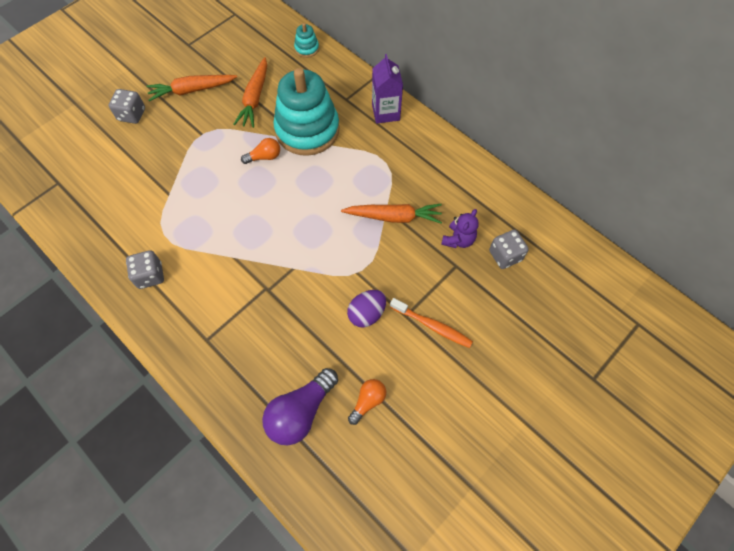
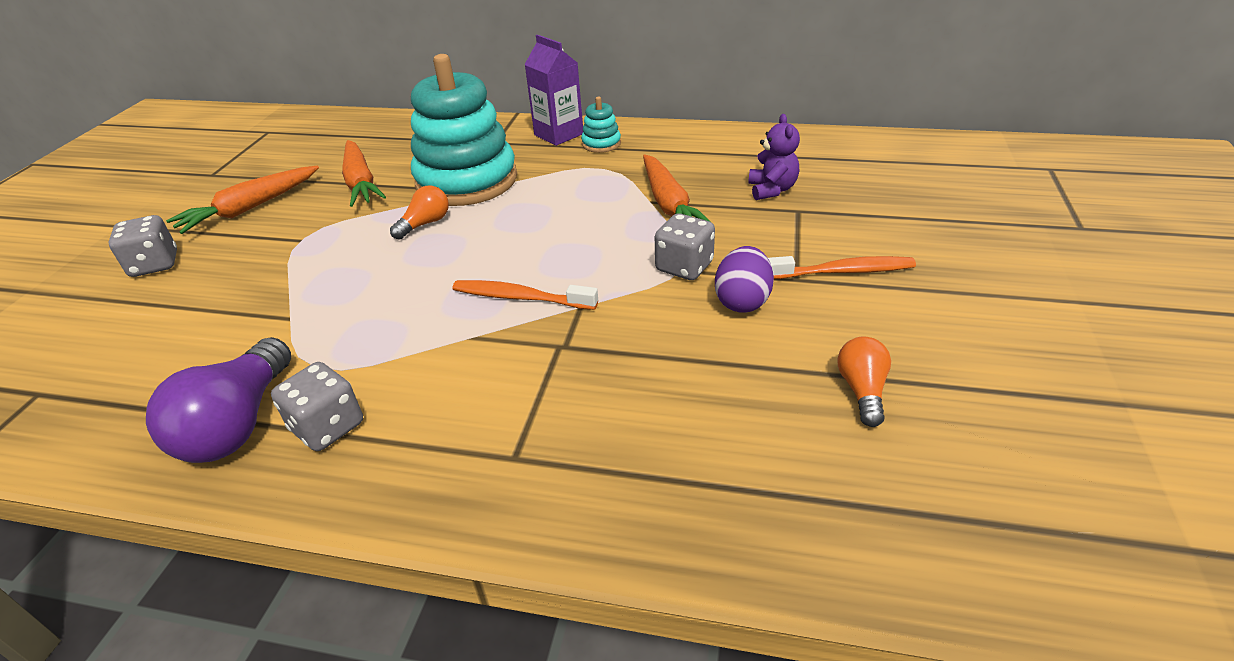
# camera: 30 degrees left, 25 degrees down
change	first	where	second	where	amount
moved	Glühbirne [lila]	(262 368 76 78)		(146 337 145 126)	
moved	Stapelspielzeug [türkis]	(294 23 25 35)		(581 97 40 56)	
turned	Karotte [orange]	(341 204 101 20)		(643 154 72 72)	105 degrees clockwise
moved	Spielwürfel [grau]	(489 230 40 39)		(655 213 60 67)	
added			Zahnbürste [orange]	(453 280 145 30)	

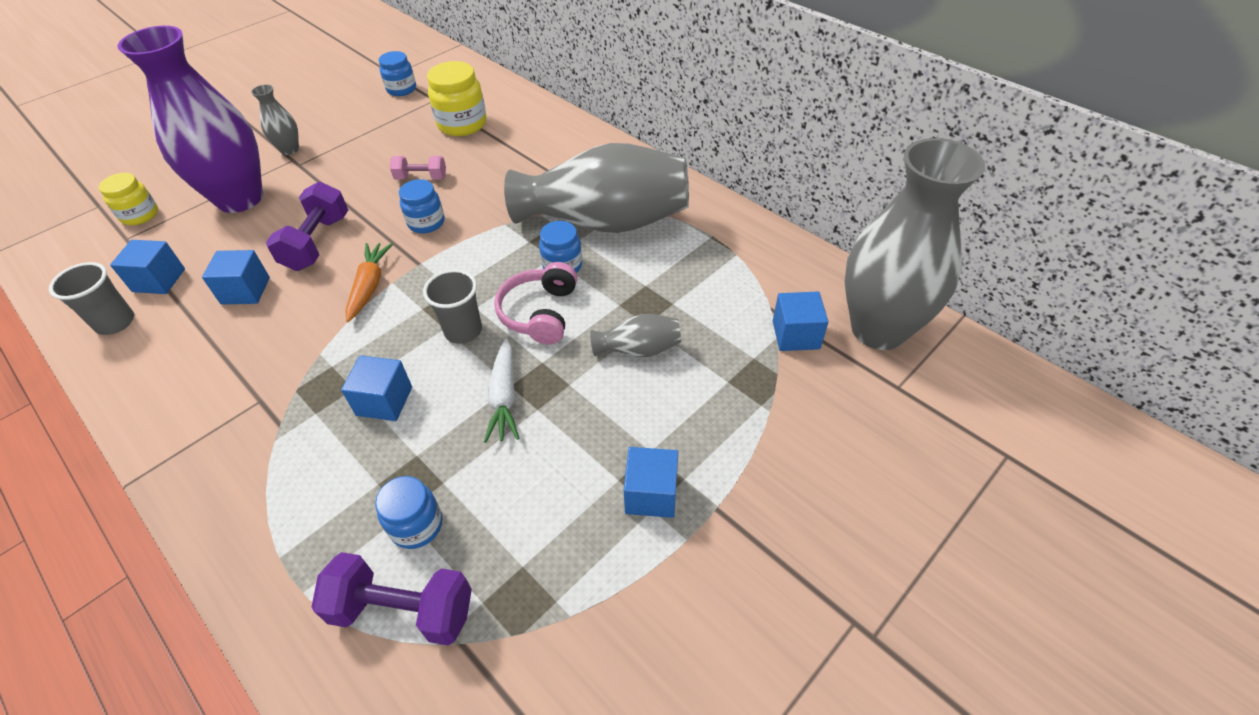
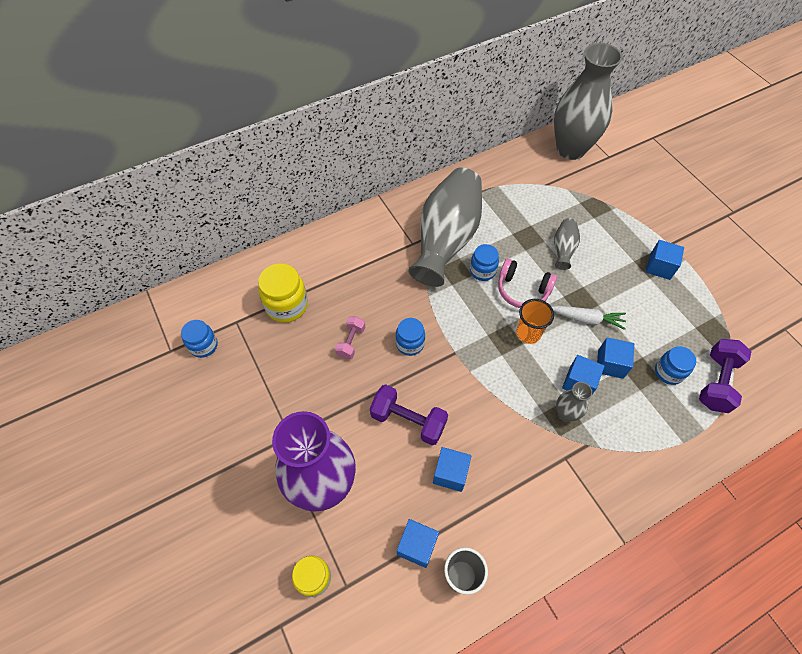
# camera: 75 degrees left, 10 degrees up
change	first	where	second	where	amount
moved	Vase [grau]	(251 84 48 71)		(556 382 36 40)	
removed	Karotte [orange]	(345 243 48 79)			
recoloured	Becher [grau]	(423 269 59 75)	Becher [orange]	(516 299 38 45)	
moved	Kubus [blau]	(773 291 56 60)		(597 338 37 41)	

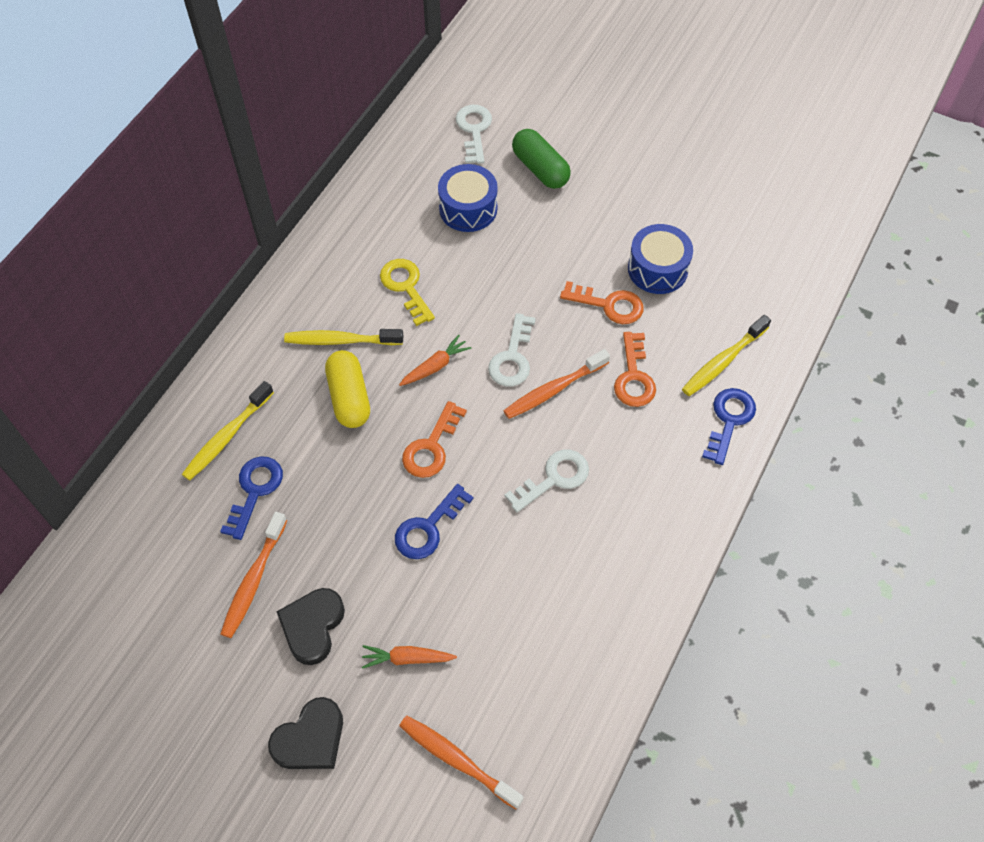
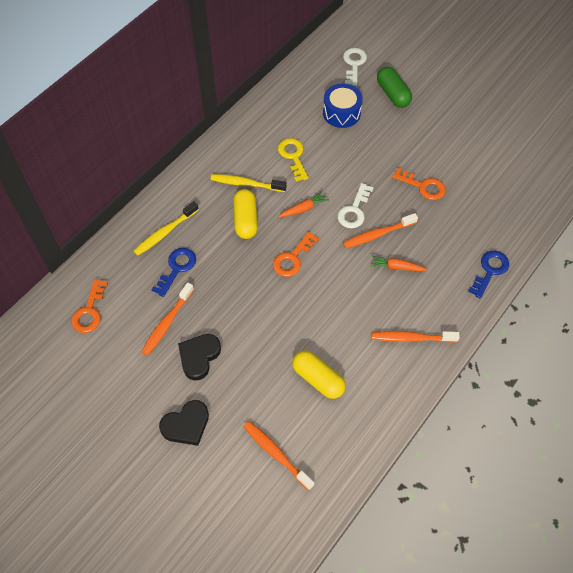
# camera: 10 degrees right, 0 degrees up
change	first	where	second	where	amount
moved	Karotte [orange]	(362 645 95 24)		(370 255 57 16)	
removed	Schlüssel [blau]	(395 484 79 75)			
removed	Schlüssel [weiß]	(505 450 84 63)			
moved	Schlüssel [orange]	(614 332 42 75)		(71 279 37 54)	
removed	Trommel [blau]	(628 224 65 70)			
removed	Zahnbürste [gelb]	(682 315 89 81)			
added			Kapsel [gelb]	(292 350 54 49)	
added			Zahnbürste [orange]	(372 331 88 12)	

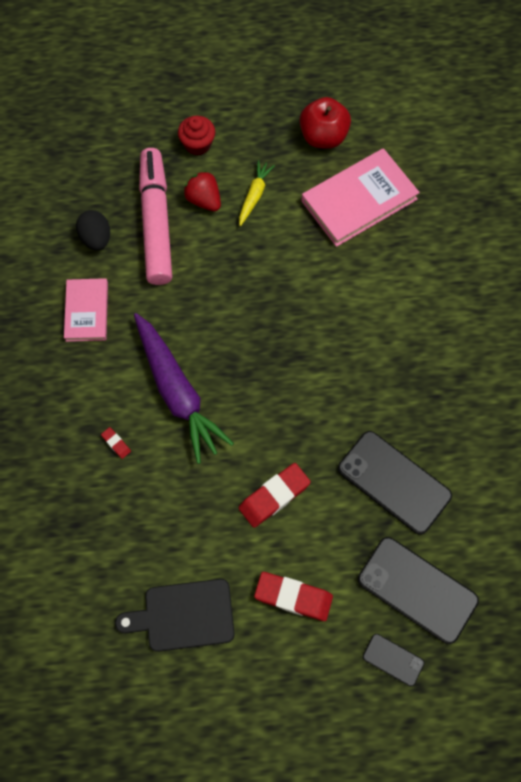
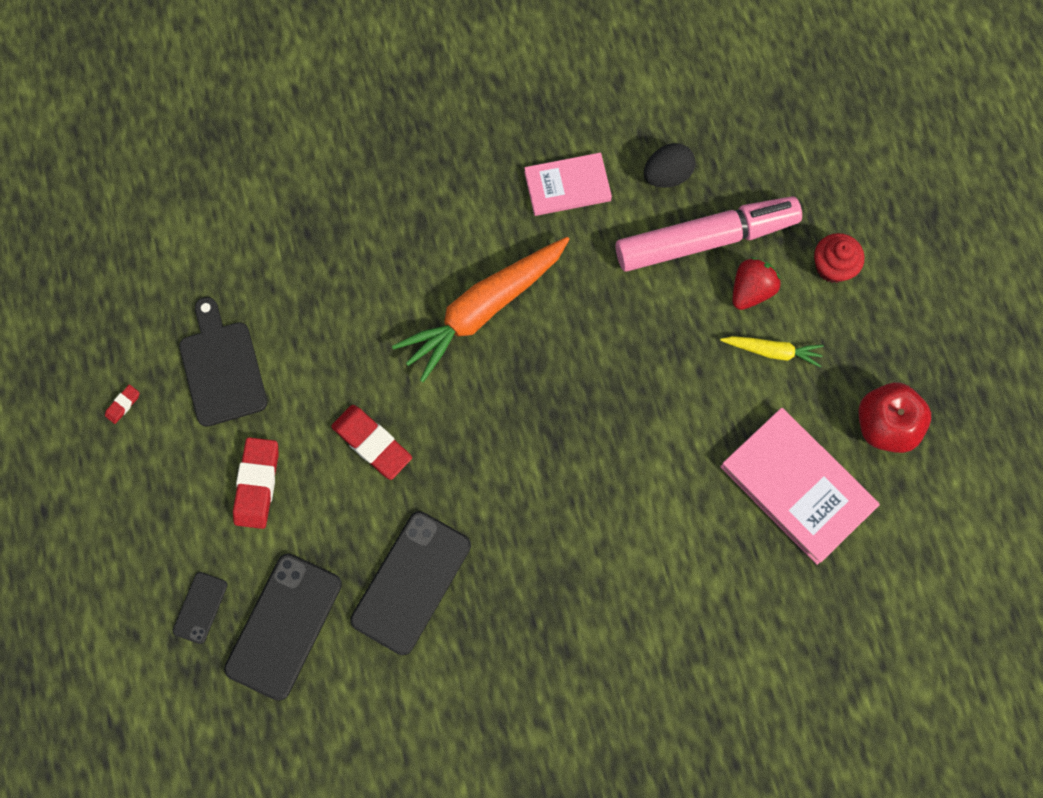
# camera: 80 degrees right, 5 degrees up
change	first	where	second	where	amount
moved	Radiergummi [rot]	(101 427 30 32)		(105 385 35 39)	
recoloured	Karotte [lila]	(134 313 100 151)	Karotte [orange]	(392 237 178 145)	

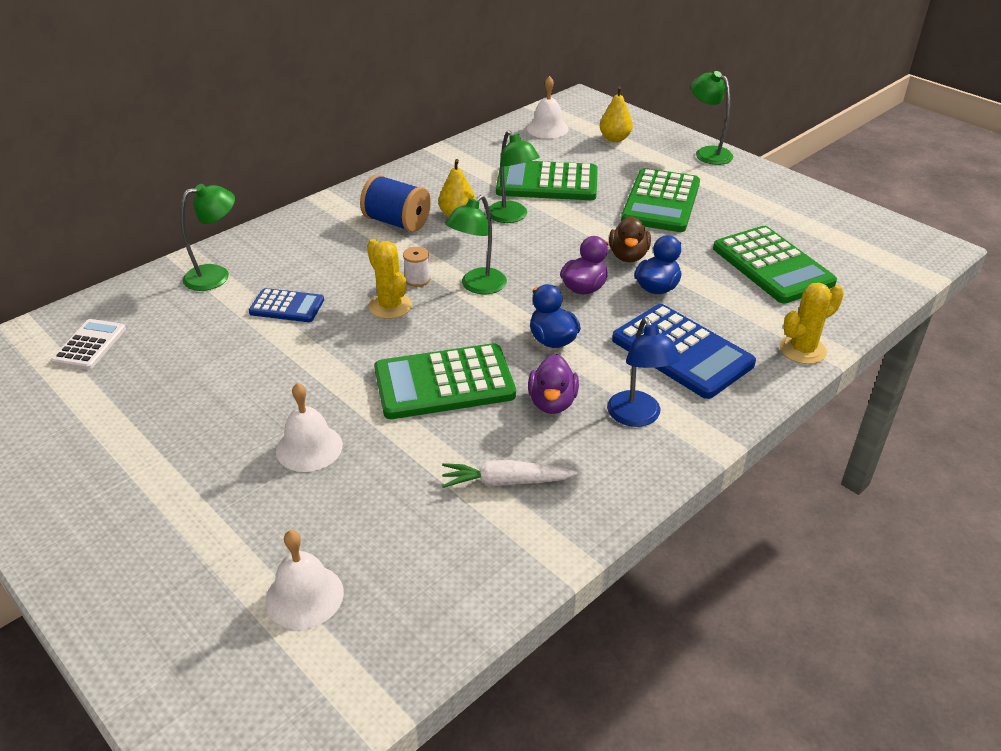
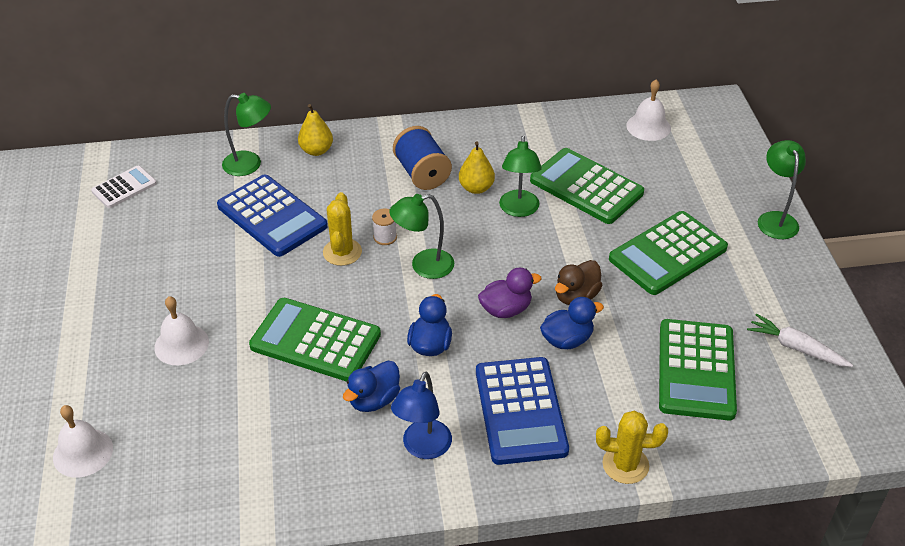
# camera: 35 degrees right, 5 degrees up
change	first	where	second	where	amount
resized	Taschenrechner [blau]	(249 288 75 34)		(217 174 111 83)	x1.80
moved	Karotte [weiß]	(442 460 135 28)		(747 314 106 53)	
recoloured	Ente [lila]	(528 354 51 60)	Ente [blau]	(343 361 57 51)	
moved	Birne [gelb]	(600 86 33 56)		(298 104 35 52)	

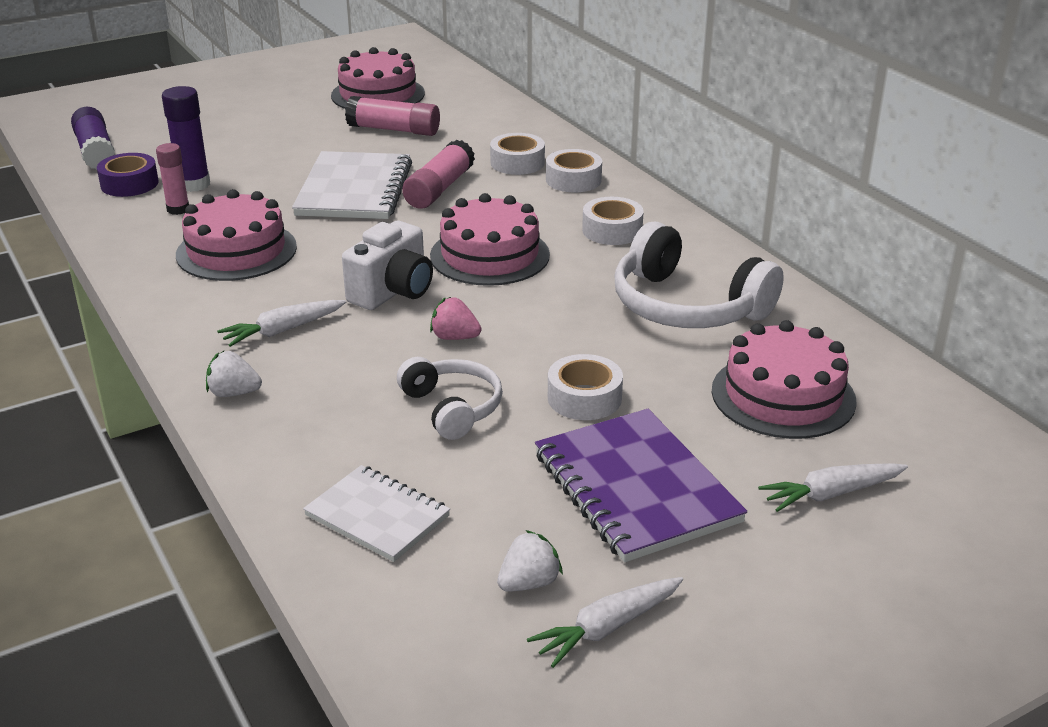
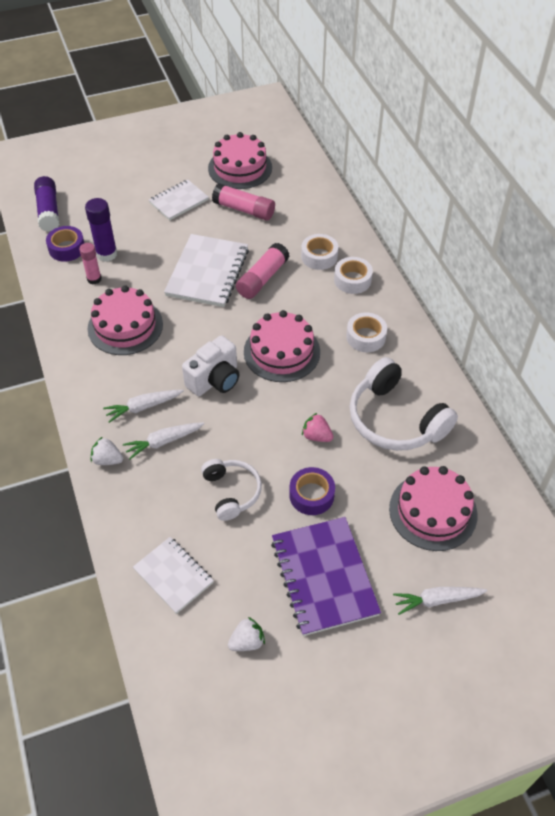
# camera: 10 degrees right, 20 degrees up
change	first	where	second	where	amount
moved	Erdbeere [rosa]	(430 297 51 43)		(302 413 31 29)	
moved	Karotte [weiß]	(527 577 156 91)		(123 422 81 38)	
recoloured	Klebeband [weiß]	(548 354 75 66)	Klebeband [lila]	(289 467 46 48)	
added			Notizbuch [weiß]	(149 180 60 41)	

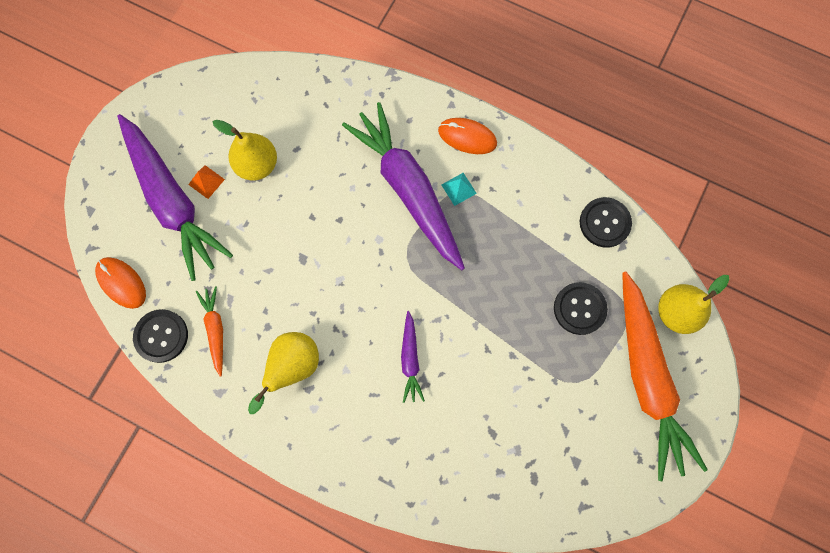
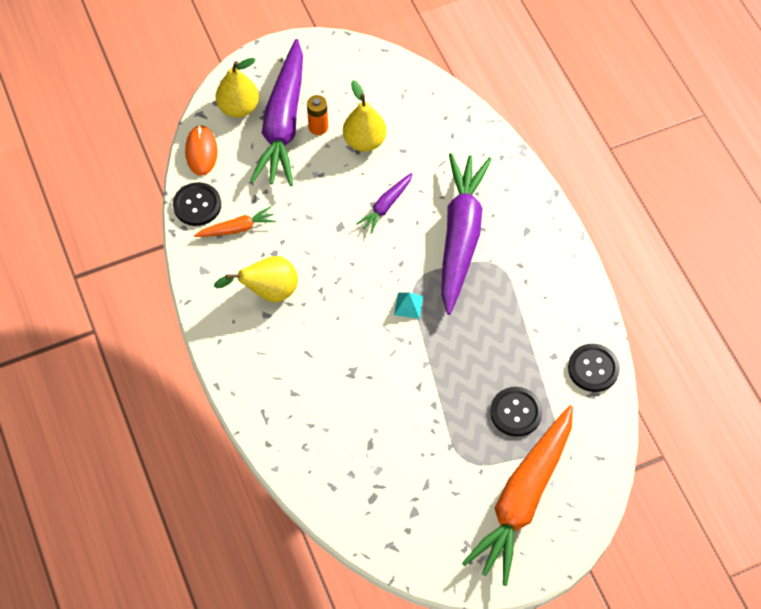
# camera: 40 degrees right, 15 degrees down
change	first	where	second	where	amount
replaced	Pyramide [orange]	(188 165 37 34)	Batterie [orange]	(307 95 21 40)	
turned	Karotte [orange]	(196 286 27 91)		(194 206 82 31)	45 degrees clockwise
moved	Karotte [lila]	(401 311 24 92)		(356 173 57 61)	
removed	Computermaus [orange]	(438 118 59 36)			
moved	Pyramide [türkis]	(442 173 35 33)		(394 292 30 27)	
moved	Birne [gelb]	(658 275 72 59)		(216 58 43 60)	

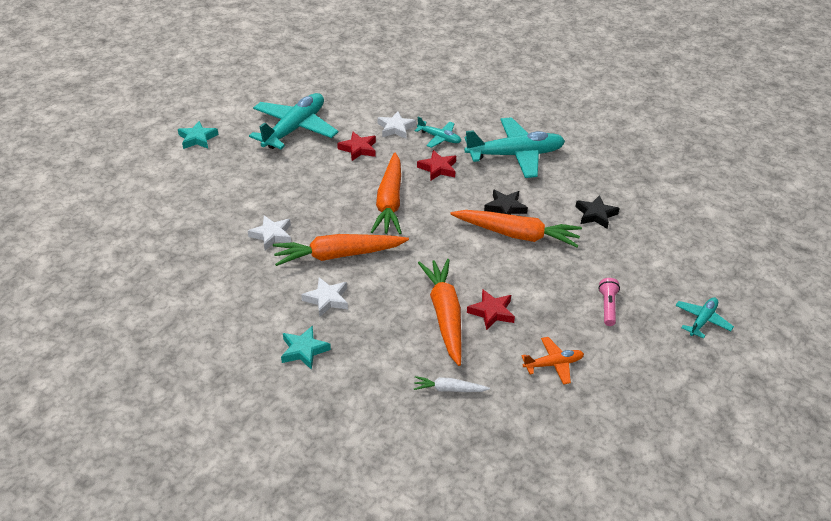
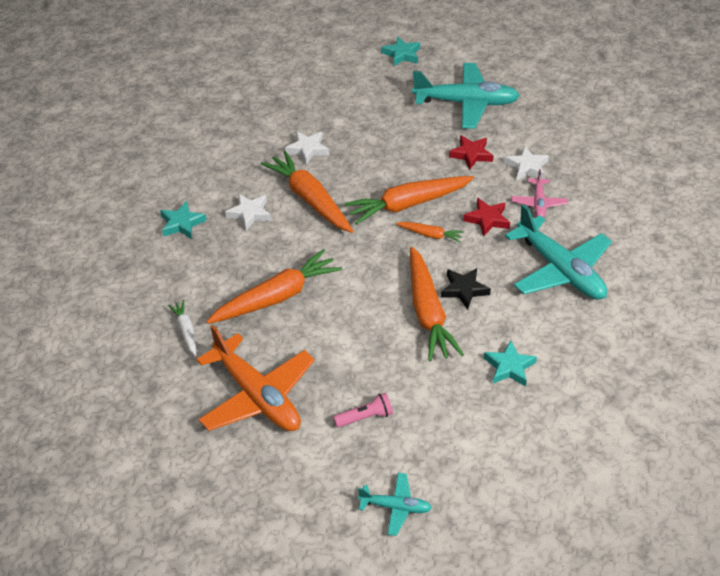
# camera: 65 degrees right, 5 degrees up
change	first	where	second	where	amount
recoloured	Flugzeug [türkis]	(414 117 47 31)	Flugzeug [rosa]	(511 169 57 49)	
removed	Stern [rot]	(467 289 48 41)			
resized	Flugzeug [orange]	(521 337 63 48)		(196 325 119 106)	x2.01
recoloured	Stern [schwarz]	(575 195 45 34)	Stern [türkis]	(484 341 53 46)	
added			Karotte [orange]	(396 222 68 21)	

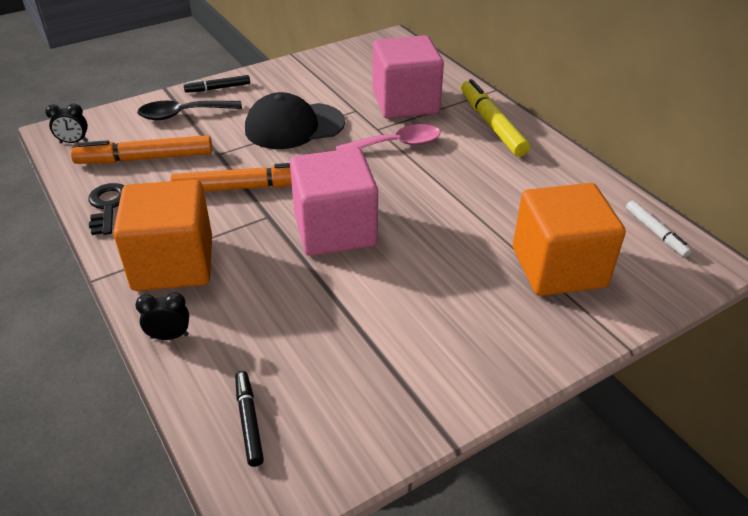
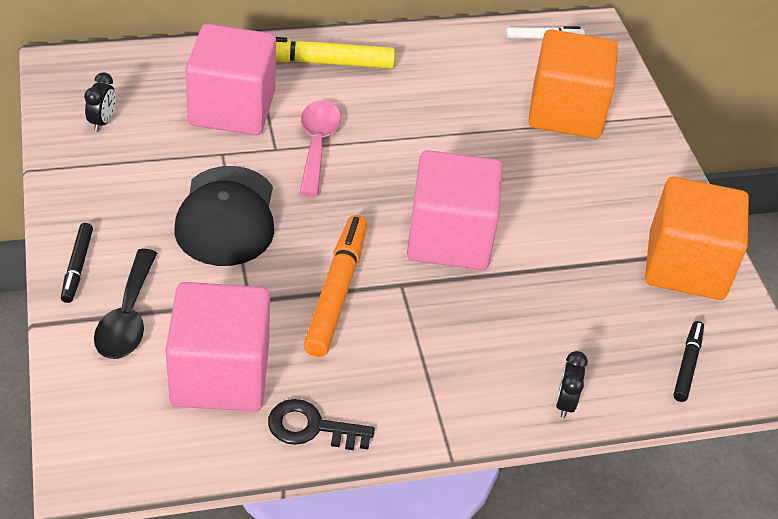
# camera: 75 degrees left, 5 degrees up
change	first	where	second	where	amount
moved	Wecker [schwarz]	(45 104 43 39)		(84 72 32 60)	
replaced	Filzstift [orange]	(71 135 141 29)	Kubus [rosa]	(165 282 105 130)	
moved	Kubus [orange]	(113 180 99 111)		(645 177 104 123)	
turned	Filzstift [schwarz]	(235 371 29 96)		(673 321 31 81)	105 degrees clockwise

